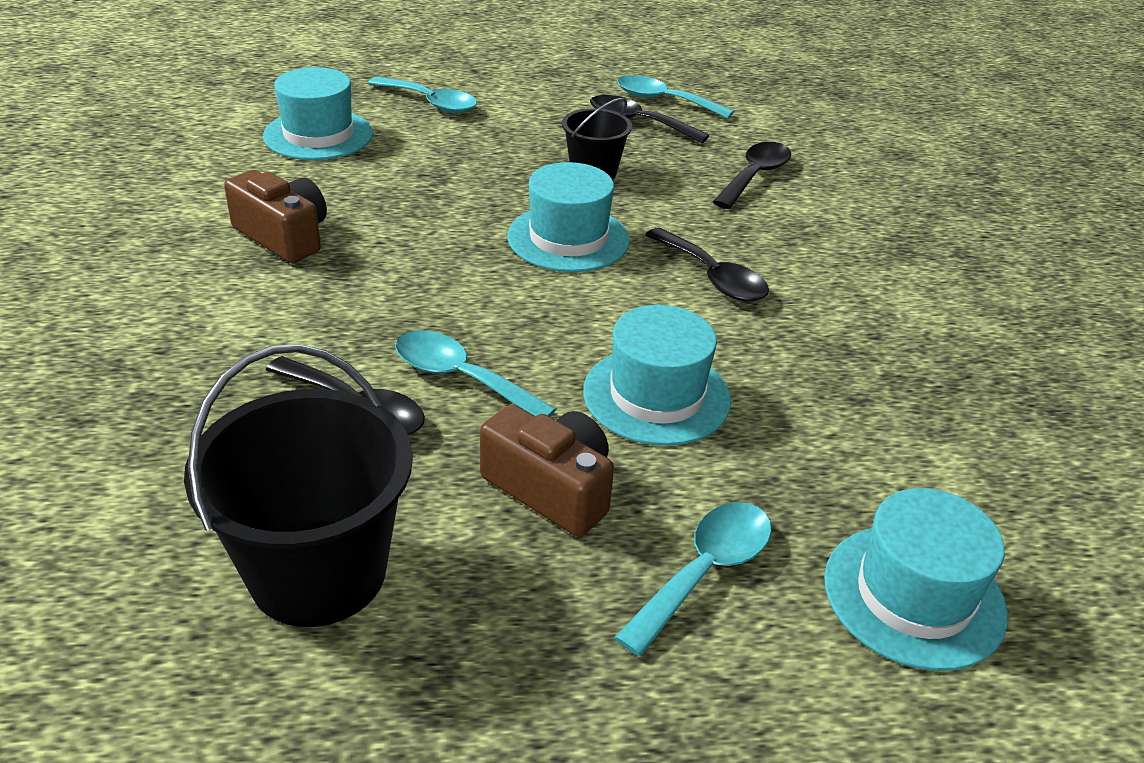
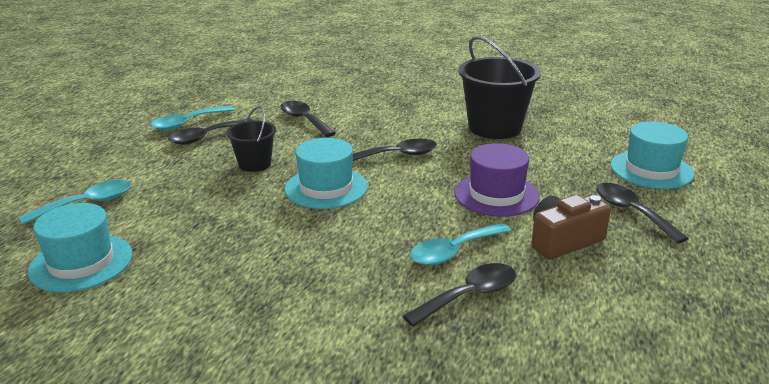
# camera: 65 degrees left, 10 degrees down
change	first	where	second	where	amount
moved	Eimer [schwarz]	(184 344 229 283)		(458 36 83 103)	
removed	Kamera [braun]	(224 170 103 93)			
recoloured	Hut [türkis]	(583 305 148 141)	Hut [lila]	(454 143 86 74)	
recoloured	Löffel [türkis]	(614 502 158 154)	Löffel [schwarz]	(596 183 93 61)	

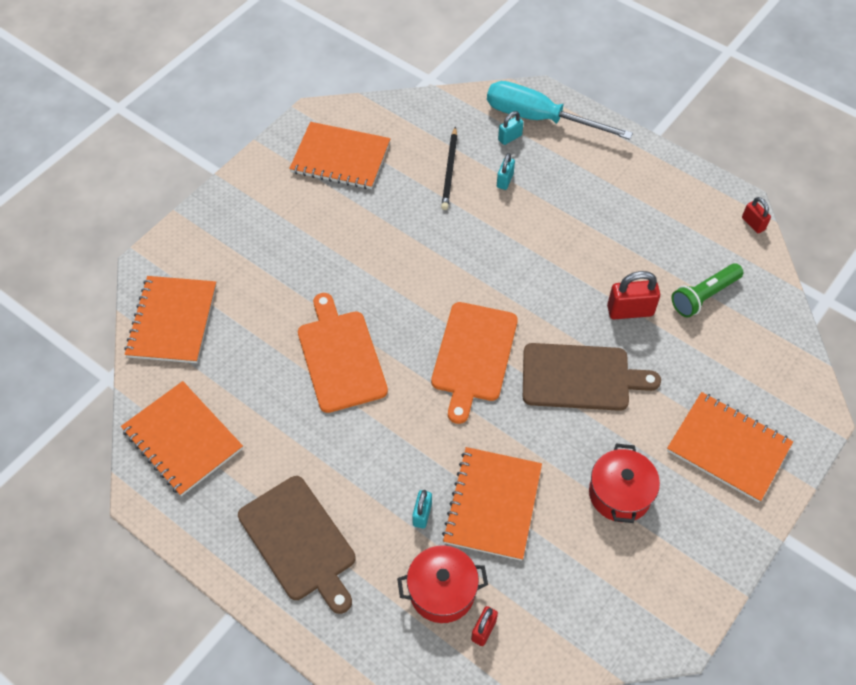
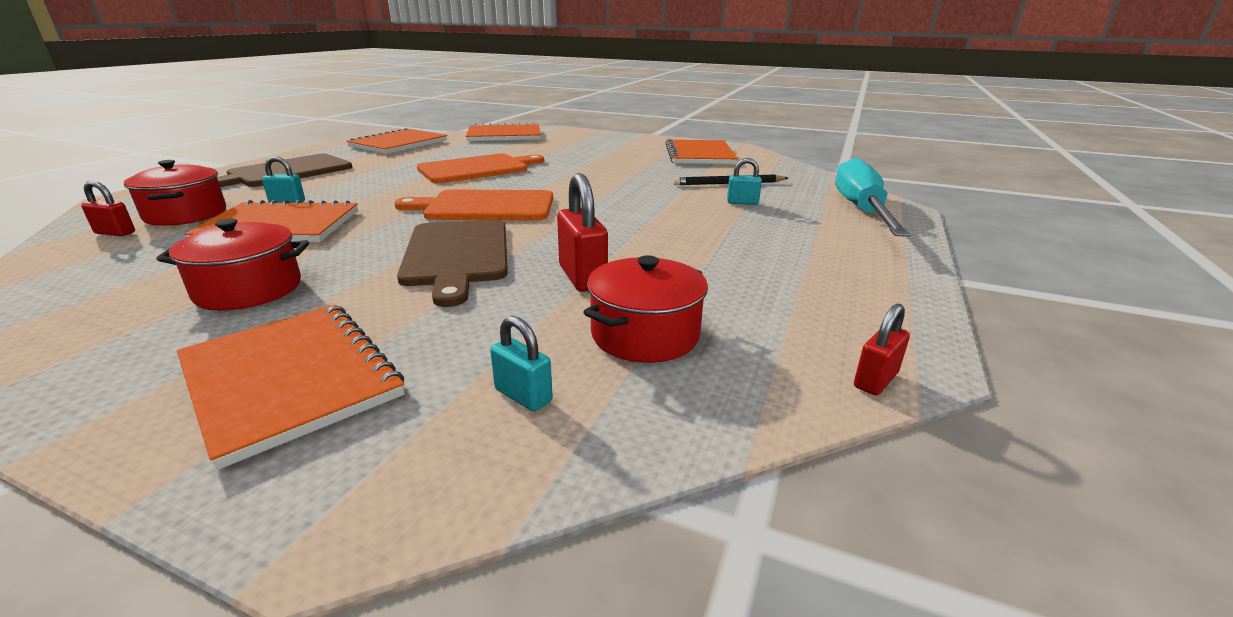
# camera: 75 degrees right, 30 degrees down
change	first	where	second	where	amount
moved	Vorhängeschloss [türkis]	(498 111 26 34)		(490 316 63 95)	
turned	Notizbuch [orange]	(667 392 126 111)		(177 305 227 165)	60 degrees counterclockwise
replaced	Taschenlampe [grün]	(671 263 72 54)	Kochtopf [rot]	(583 255 125 108)	

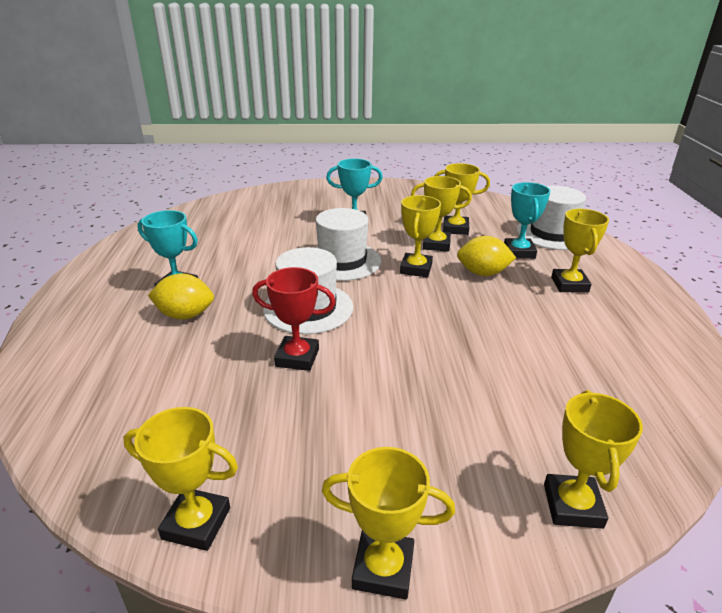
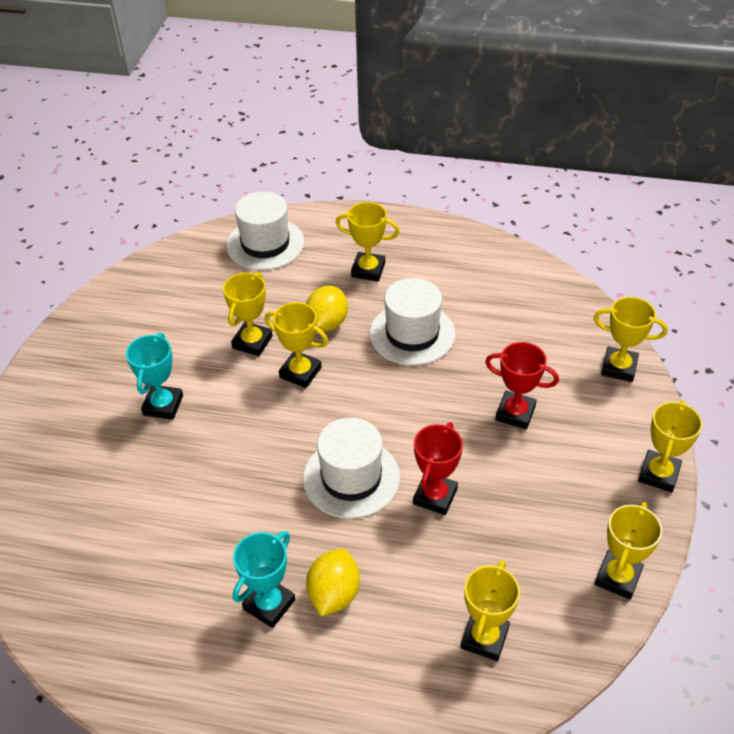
# camera: 75 degrees left, 15 degrees up
change	first	where	second	where	amount
moved	Hut [weiß]	(315 208 67 73)		(370 278 86 88)	
moved	Pokal [gelb]	(434 163 56 72)		(461 560 59 101)	
removed	Pokal [türkis]	(504 182 47 77)			
added			Pokal [rot]	(485 342 74 87)	

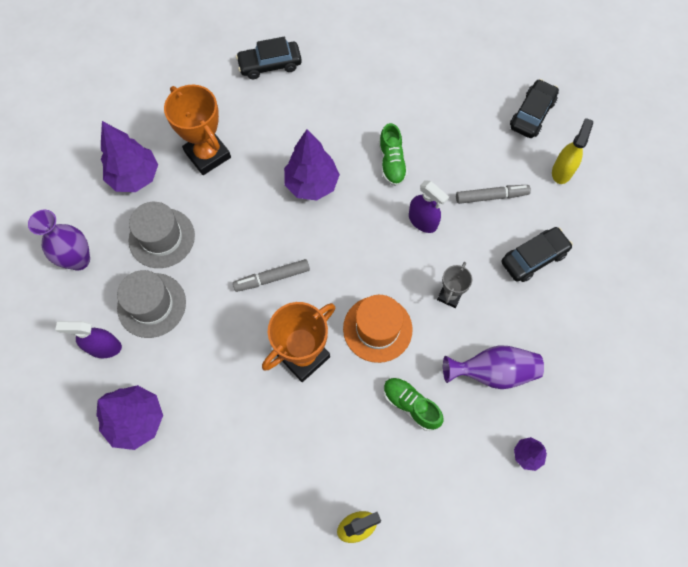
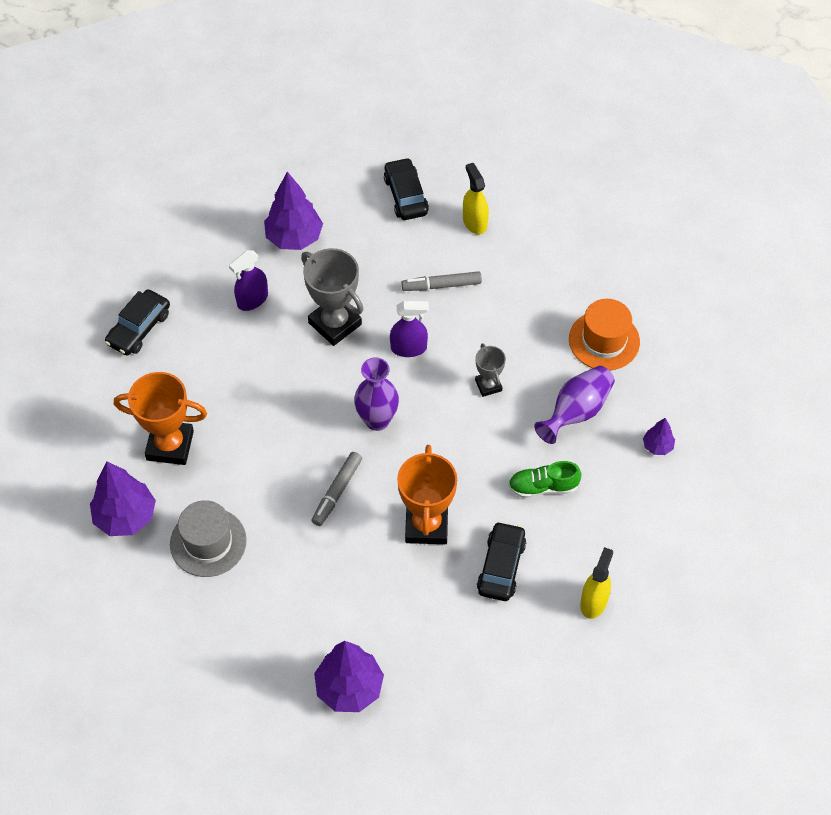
# camera: 45 degrees left, 10 degrees down
change	first	where	second	where	amount
moved	Vase [lila]	(28 210 62 61)		(354 357 45 74)	
moved	Sprühflasche [lila]	(55 321 67 37)		(229 250 39 61)	
removed	Hut [grau]	(117 270 69 68)			
moved	Baum [lila]	(284 129 56 71)		(264 172 59 78)	
moved	Hut [orange]	(343 295 69 68)		(569 299 71 71)	
replaced	Schuh [grün]	(379 123 29 63)	Pokal [grau]	(301 248 63 98)	
turned	Filzstift [grau]	(456 185 75 19)		(402 271 80 20)	135 degrees counterclockwise
moved	Auto [schwarz]	(501 227 72 55)		(477 521 49 80)	

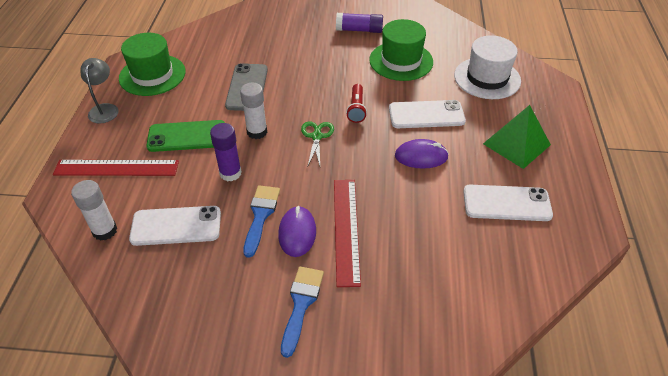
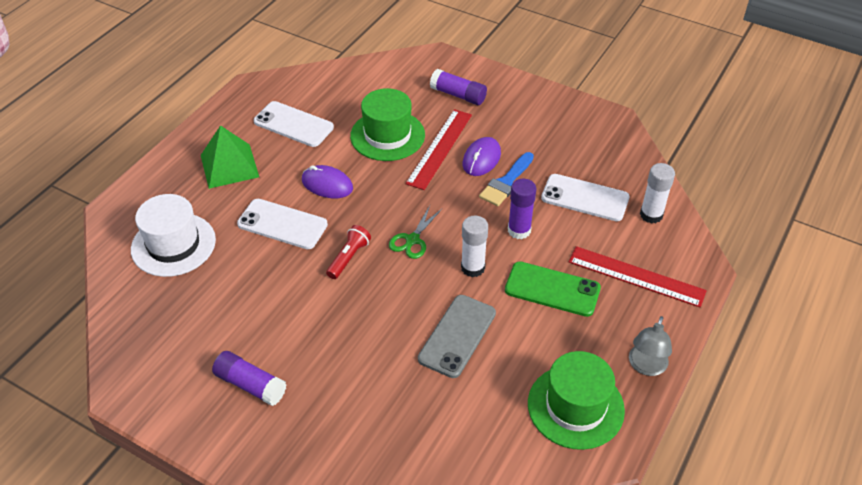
# camera: 155 degrees left, 0 degrees up
change	first	where	second	where	amount
removed	Pinsel [blau]	(281 267 43 91)			
moved	Hut [grün]	(369 19 64 62)		(350 88 75 73)	
added			Klebestift [lila]	(430 69 57 36)	

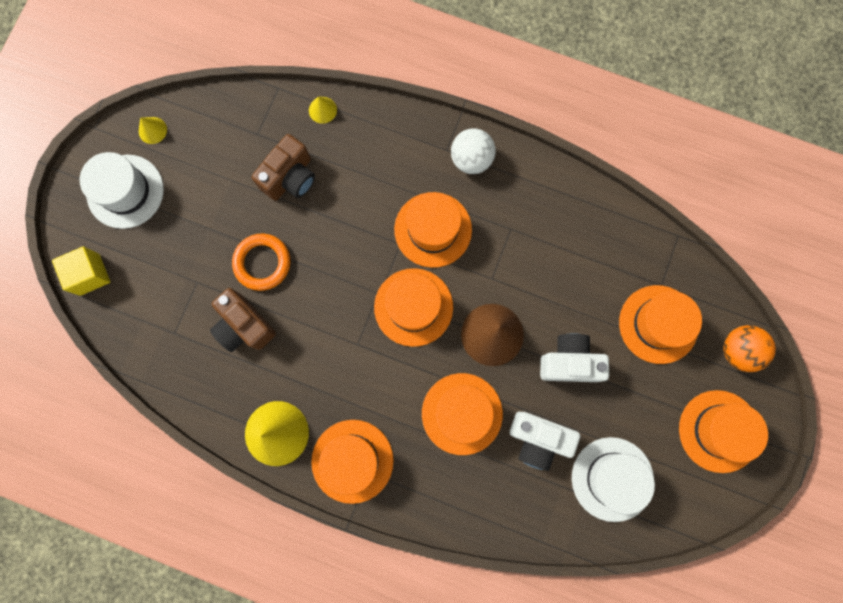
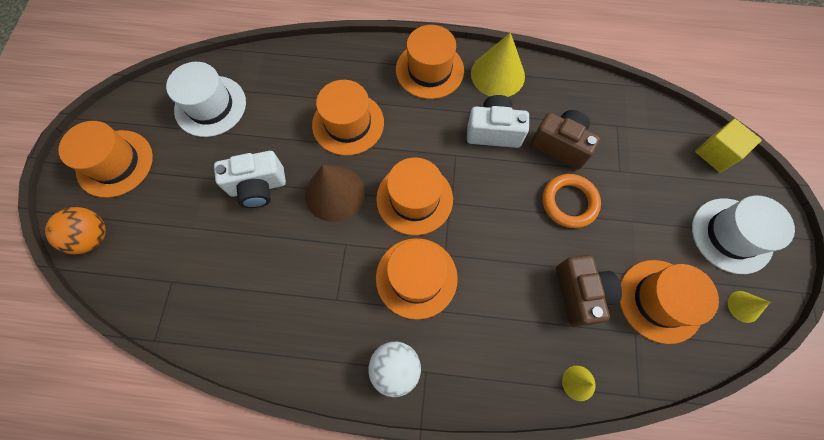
# camera: 165 degrees right, 10 degrees down
change	first	where	second	where	amount
turned	Kamera [braun]	(251 134 64 67)		(556 255 66 72)	150 degrees clockwise
moved	Kamera [weiß]	(510 412 70 59)		(467 95 62 53)	
moved	Hut [orange]	(619 285 83 79)		(620 260 99 84)	

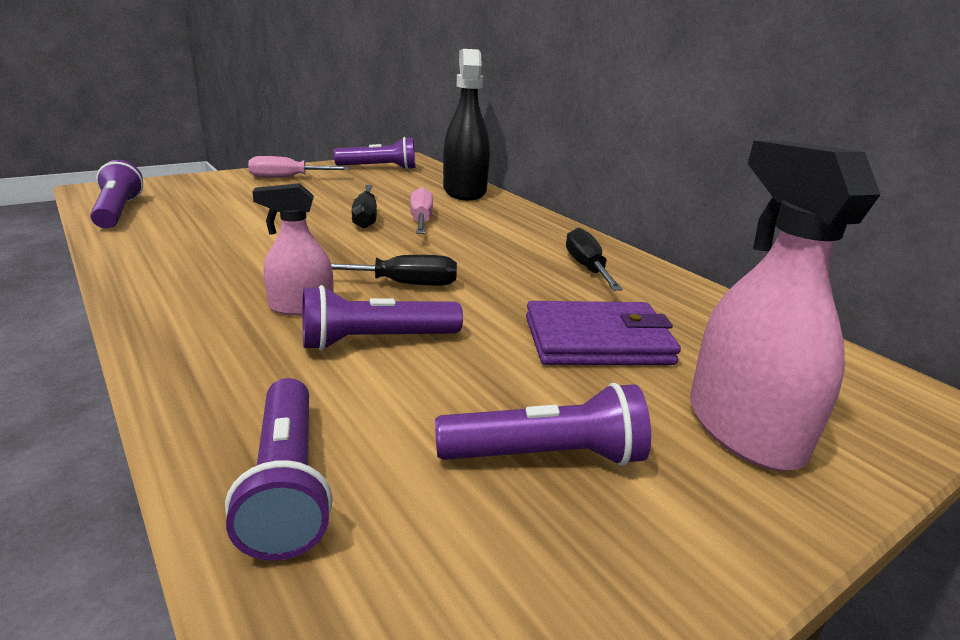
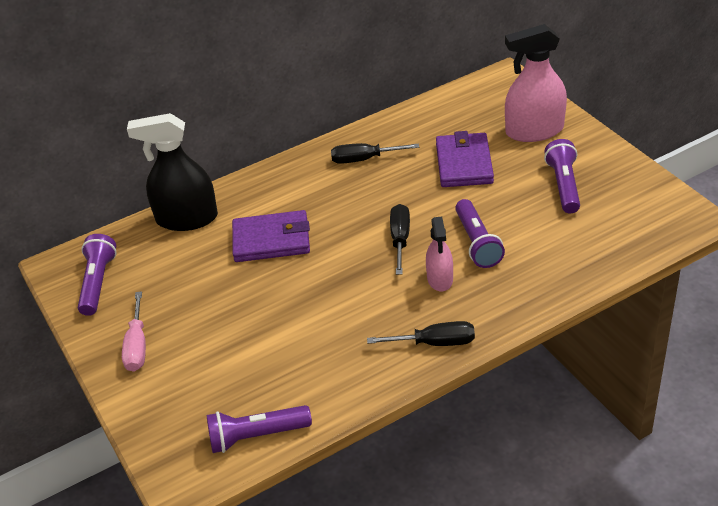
# camera: 80 degrees left, 15 degrees up
change	first	where	second	where	amount
removed	Taschenlampe [lila]	(225 378 108 183)			
moved	Schraubenzieher [schwarz]	(352 185 25 43)		(367 321 108 25)	
replaced	Schraubenzieher [rosa]	(410 187 23 47)	Geldbörse [lila]	(232 210 78 52)	

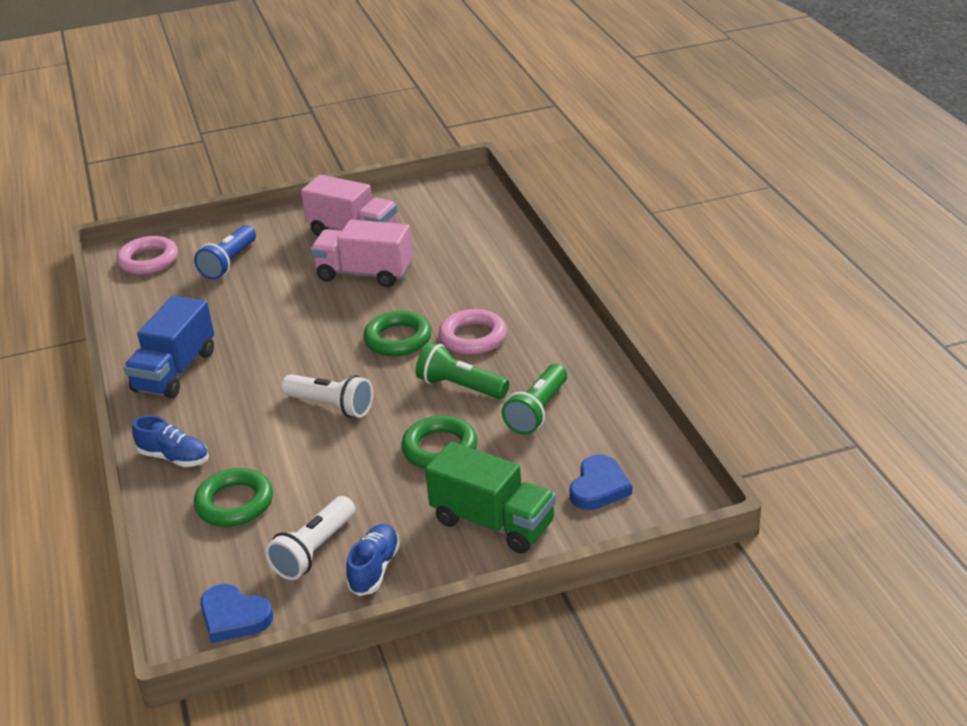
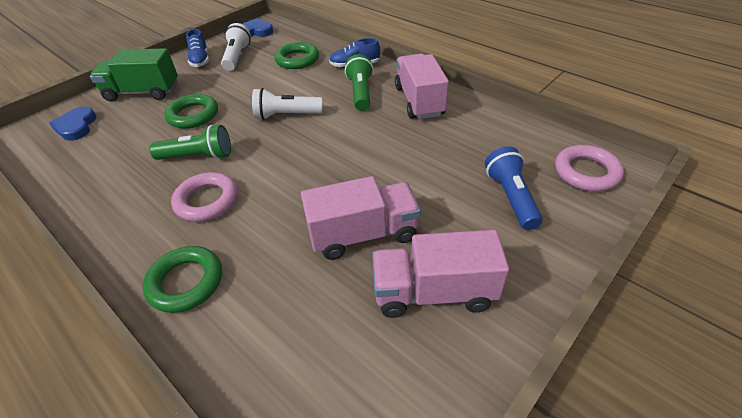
# camera: 150 degrees right, 10 degrees up
change	first	where	second	where	amount
recoloured	Lastwagen [blau]	(124 296 90 102)	Lastwagen [rosa]	(395 54 54 65)	
moved	Ring [grün]	(363 311 68 45)		(142 246 80 67)	
moved	Taschenlampe [grün]	(502 364 65 71)		(345 54 28 57)	

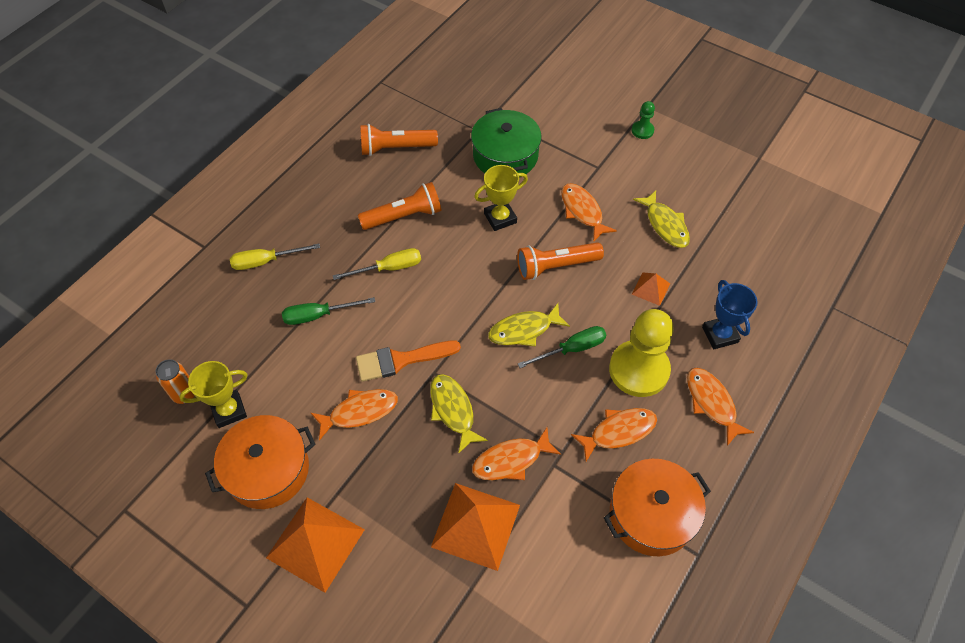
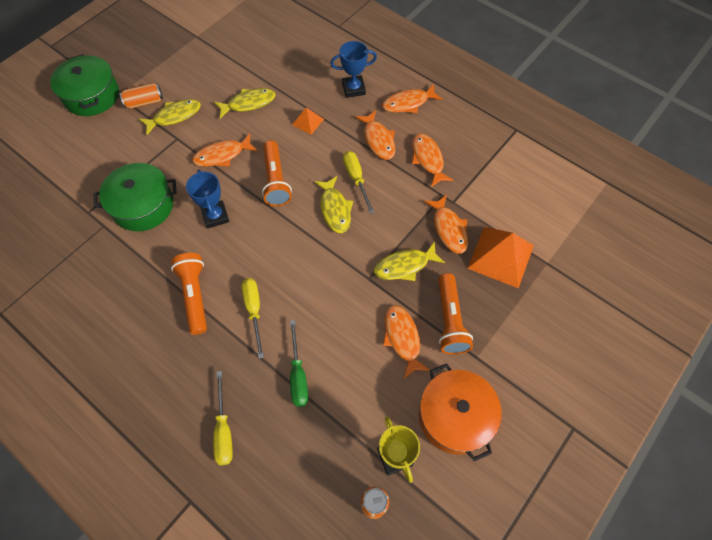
# camera: 85 degrees left, 5 degrees up
change	first	where	second	where	amount
removed	Pyramide [orange]	(266 497 99 96)			
removed	Pinsel [orange]	(356 341 105 41)			
moved	Taschenlampe [orange]	(360 124 78 32)		(438 273 35 82)	
recoloured	Pokal [gelb]	(474 165 54 66)	Pokal [blau]	(186 170 43 59)	
recoloured	Schraubenzieher [grün]	(518 326 88 42)	Schraubenzieher [gelb]	(343 151 32 63)	
removed	Kochtopf [orange]	(604 459 107 97)			
replaced	Bauer [gelb]	(609 309 65 88)	Fisch [orange]	(355 110 40 50)	
replaced	Bauer [grün]	(632 101 23 38)	Dose [orange]	(120 83 43 26)	
added			Kochtopf [grün]	(50 54 69 62)	
added			Fisch [gelb]	(139 99 62 36)	

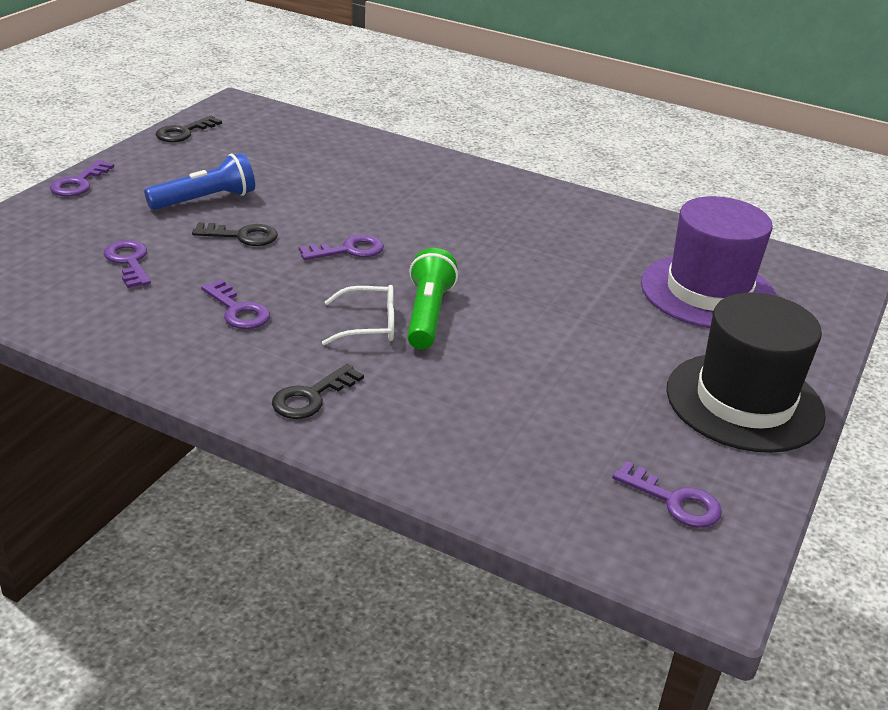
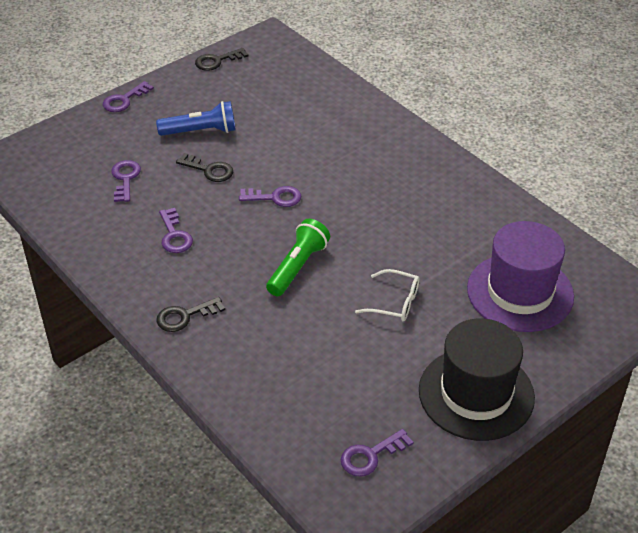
# camera: 25 degrees right, 10 degrees up
change	first	where	second	where	amount
moved	Brille [weiß]	(322 285 72 60)		(355 269 65 52)	
turned	Schlüssel [lila]	(612 461 110 67)		(341 429 72 48)	90 degrees clockwise

